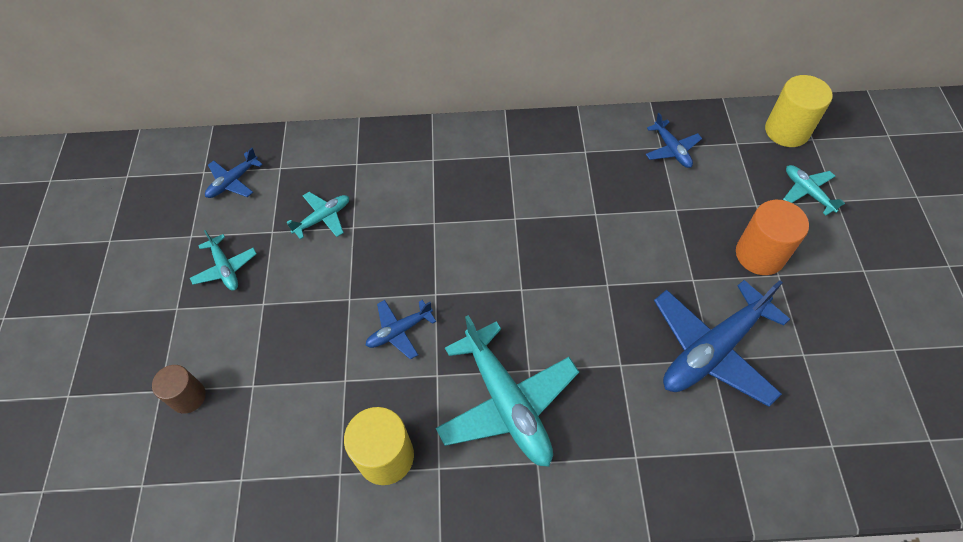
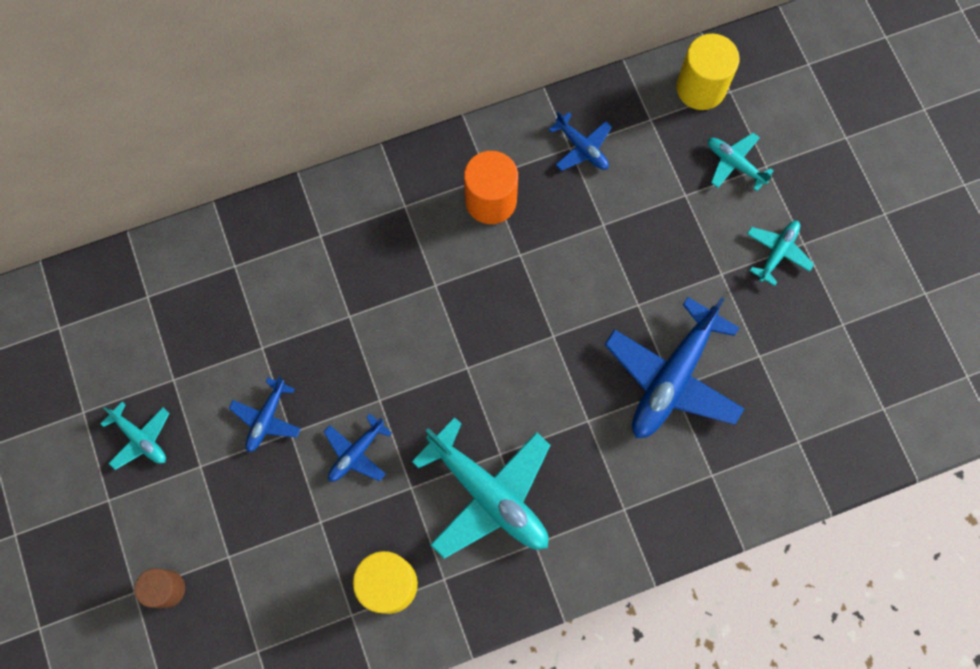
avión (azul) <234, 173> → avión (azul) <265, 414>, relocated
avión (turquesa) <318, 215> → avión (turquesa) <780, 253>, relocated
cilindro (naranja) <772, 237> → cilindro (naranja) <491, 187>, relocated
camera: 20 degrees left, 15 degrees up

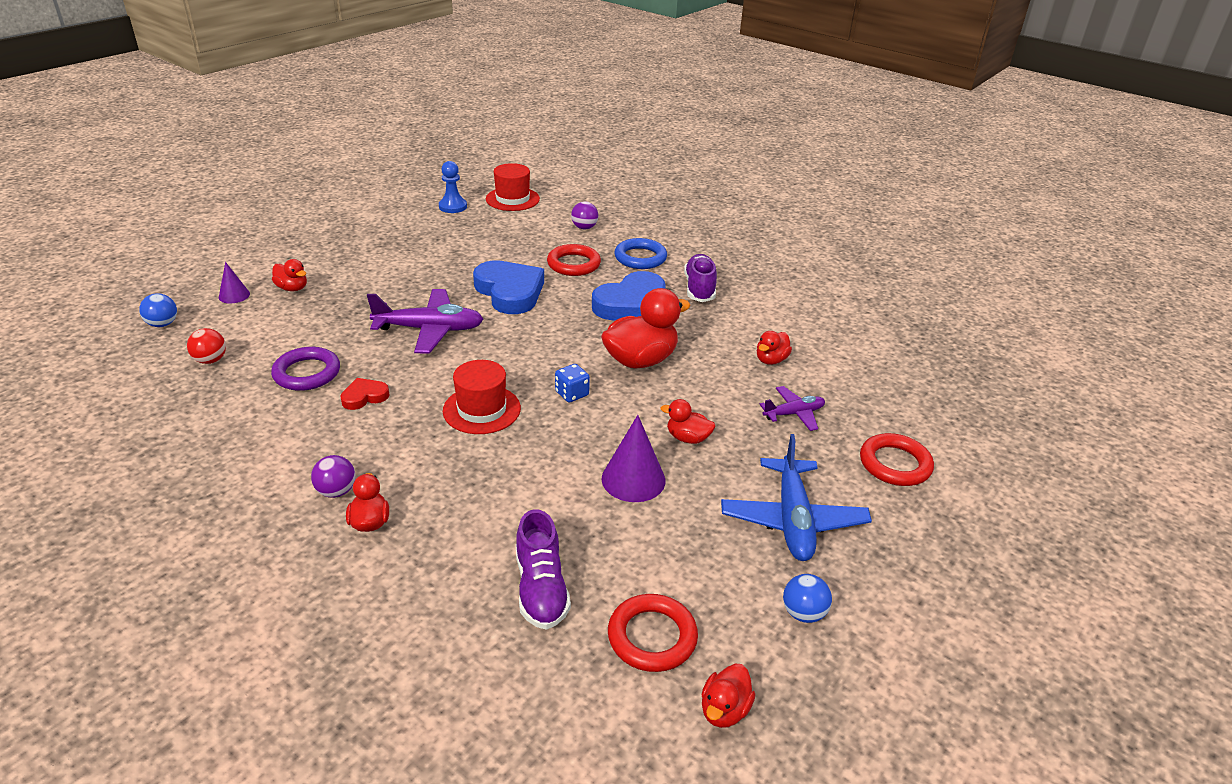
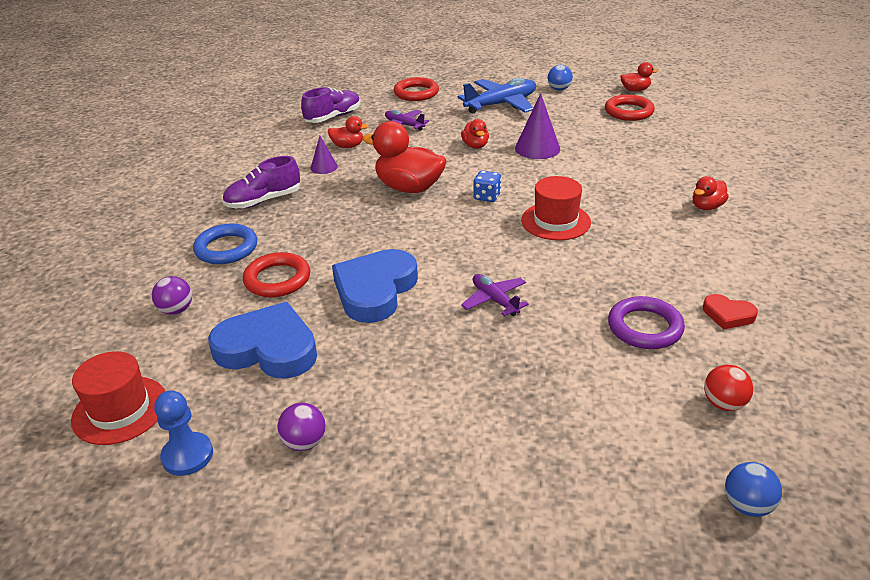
cono (morado) <234, 283> → cono (morado) <324, 155>, relocated
pato (rojo) <289, 275> → -
pelota (morado) <333, 476> → pelota (morado) <301, 427>, relocated
corazón (rojo) <364, 394> → corazón (rojo) <730, 312>, relocated
avión (morado) <425, 321> → avión (morado) <495, 295>, x0.56
zapato (morado) <543, 569> → zapato (morado) <330, 105>, relocated
corazón (azul) <629, 295> → corazón (azul) <262, 340>, relocated
camera: 120 degrees left, 0 degrees up

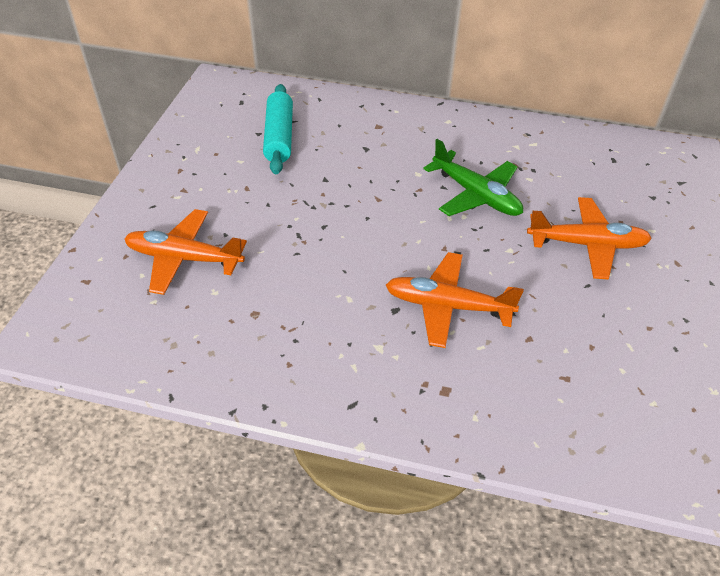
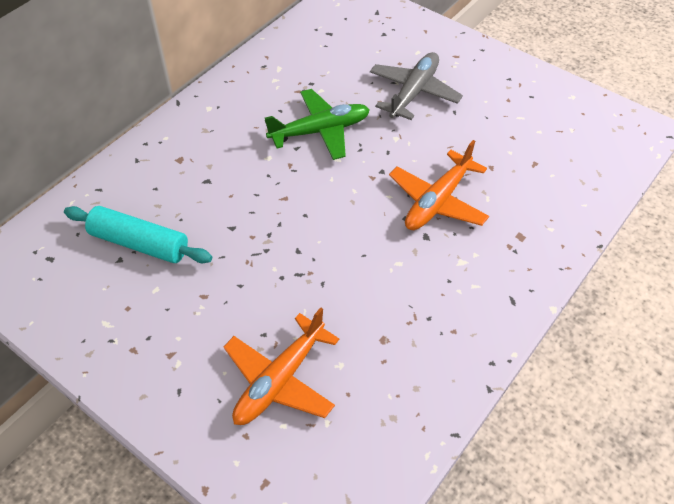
avión (naranja) <589, 238> → avión (gris) <416, 86>
camera: 65 degrees left, 5 degrees up

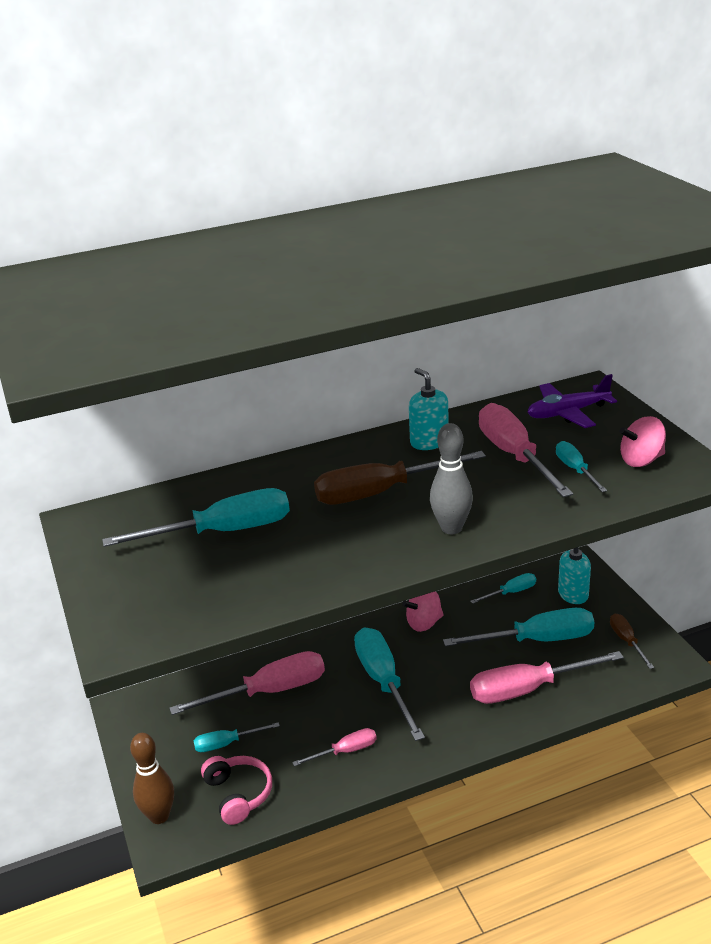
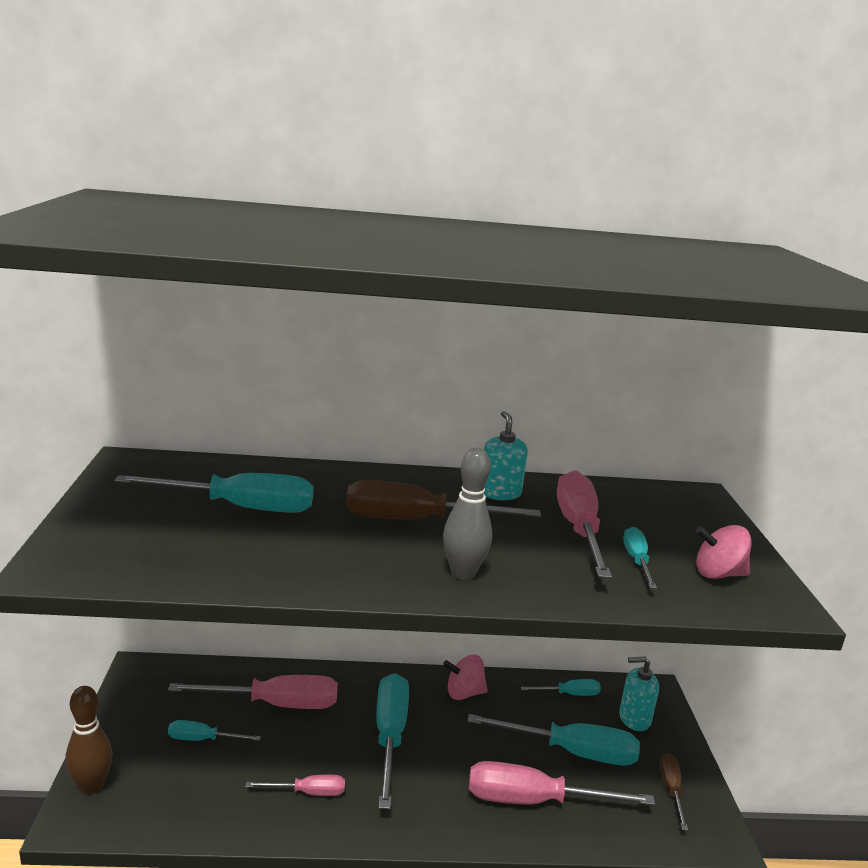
auriculares (rosa) <236, 790> → -
avión (morado) <572, 401> → -
camera: 15 degrees right, 10 degrees down

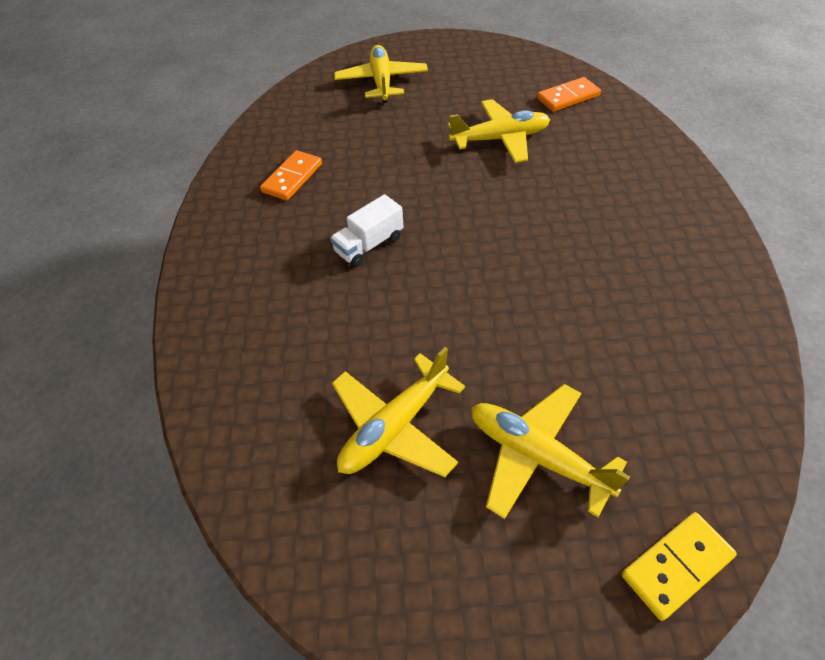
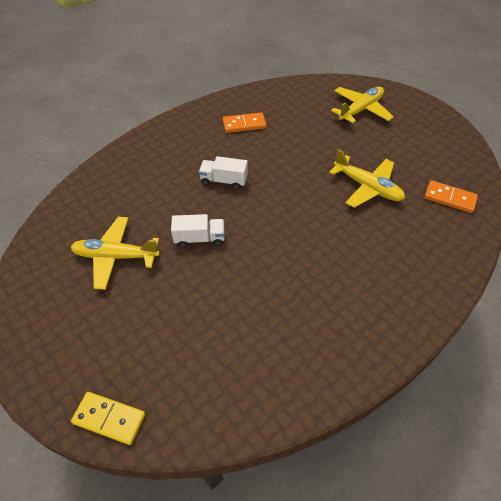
avión (amarillo) <550, 451> → -
- → camión (blanco) <198, 231>
camera: 50 degrees right, 0 degrees up

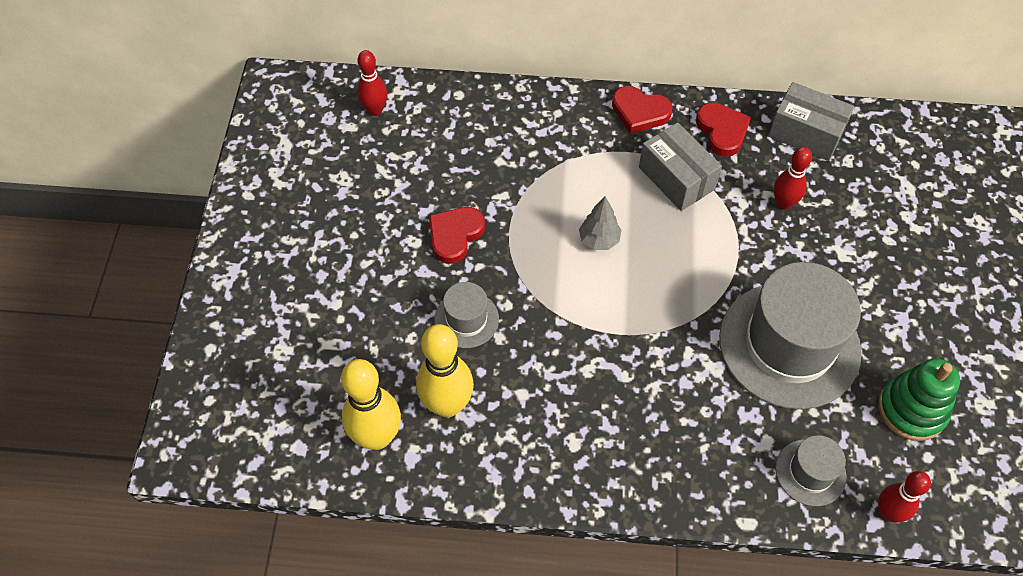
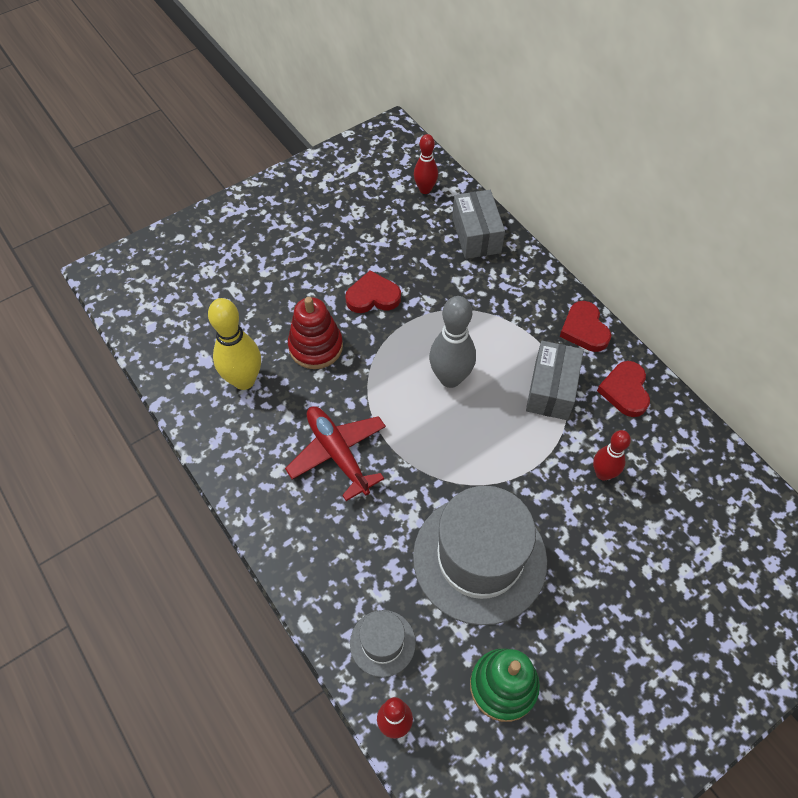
bolo (amarillo) <371, 404> → -
sombrero (gris) <466, 315> → juguete apilable (rojo) <315, 333>
árbol (gris) <600, 223> → bolo (gris) <452, 342>
corazón (rojo) <723, 129> → corazón (rojo) <623, 389>, 150 degrees clockwise
caja (gris) <811, 121> → caja (gris) <478, 224>, relocated
- → avión (rojo) <335, 453>
camera: 50 degrees right, 0 degrees up

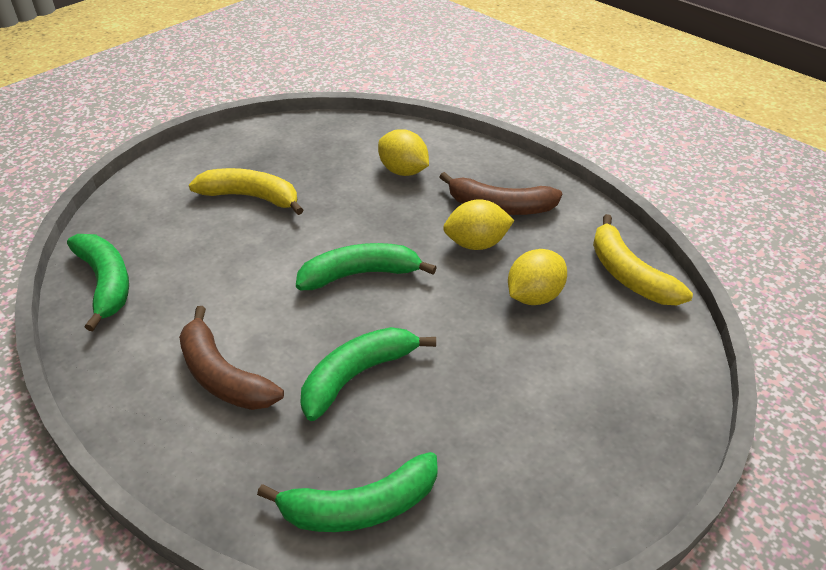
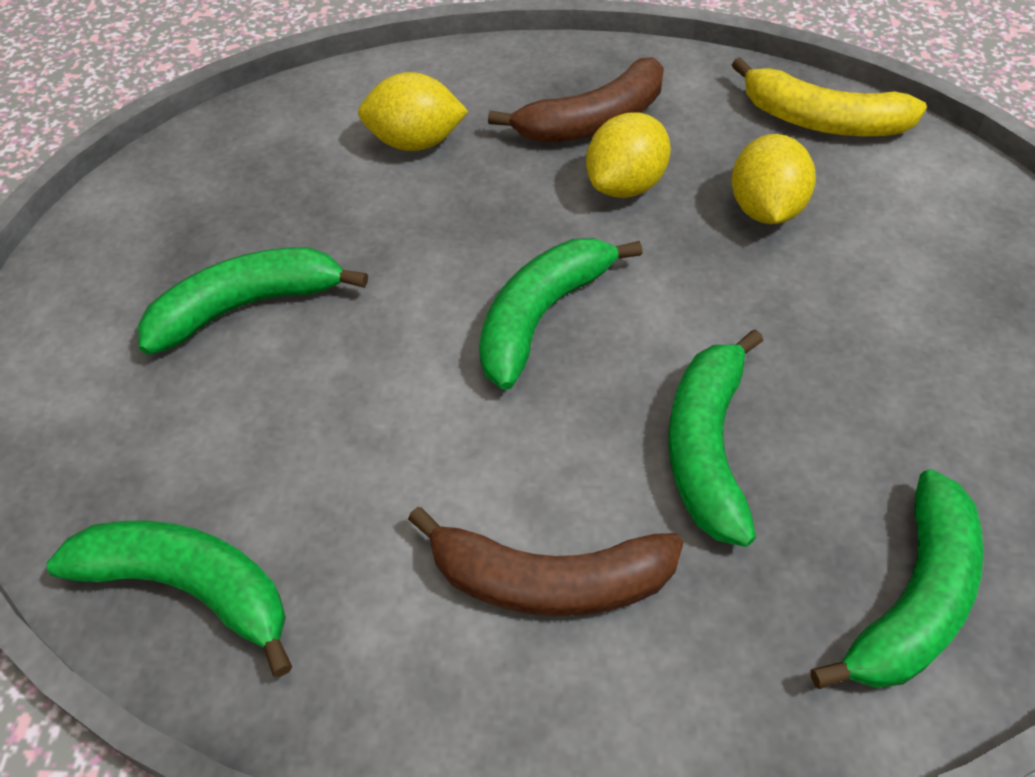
plátano (amarillo) <246, 191> → plátano (verde) <253, 301>
camera: 40 degrees left, 10 degrees up

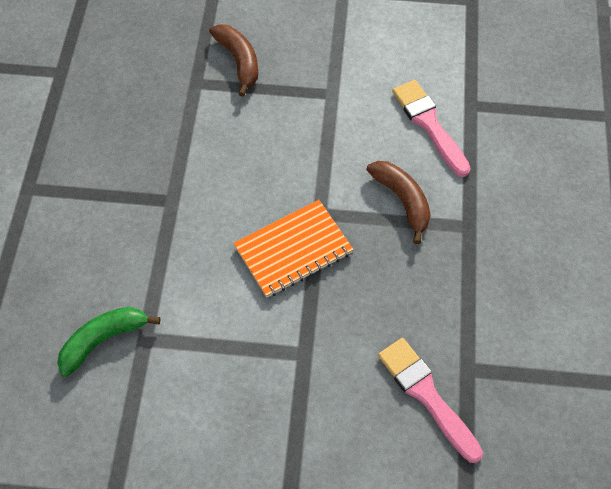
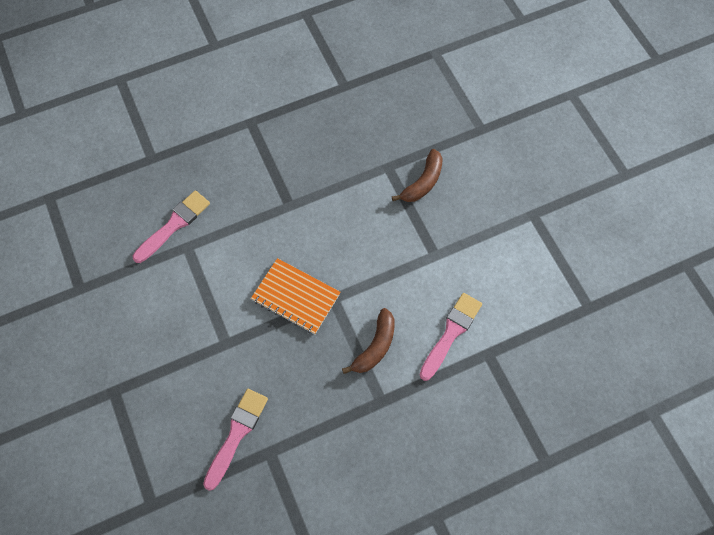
plátano (verde) <108, 342> → pincel (rosa) <171, 226>
camera: 60 degrees right, 5 degrees up

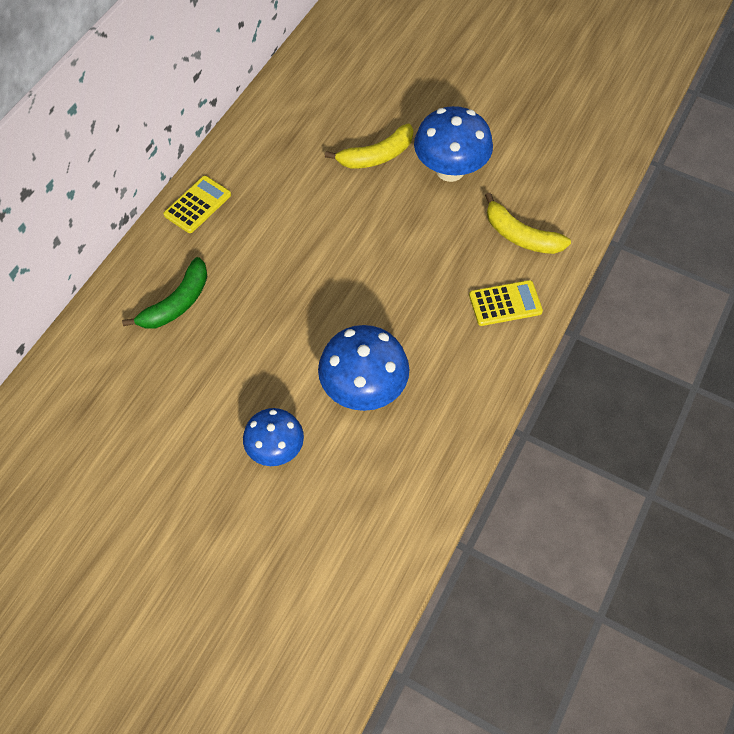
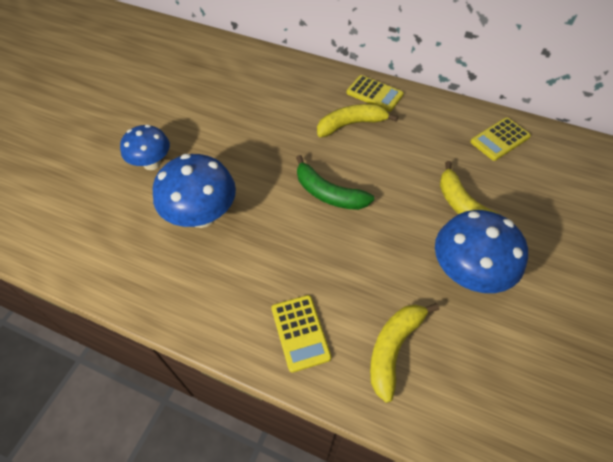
plátano (verde) <164, 293> → plátano (verde) <335, 182>, relocated
- → plátano (amarillo) <357, 120>
- → calculadora (amarillo) <500, 139>
camera: 85 degrees right, 5 degrees down

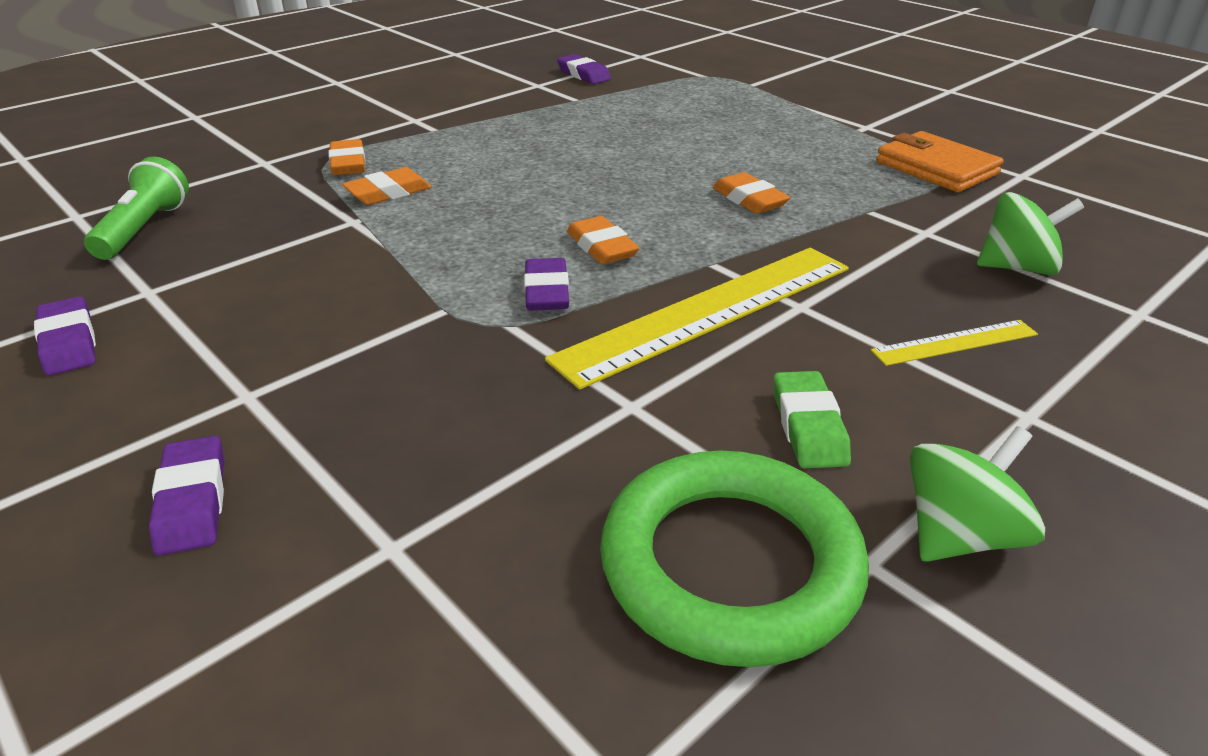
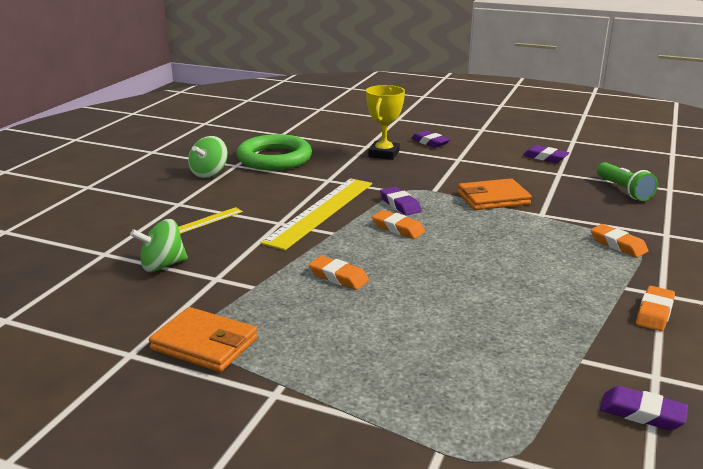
goma de borrar (naranja) <387, 186> → goma de borrar (naranja) <655, 308>, relocated
goma de borrar (verde) <812, 419> → -
- → trofeo (amarillo) <385, 122>
- → cartera (naranja) <495, 194>
camera: 155 degrees right, 10 degrees down

